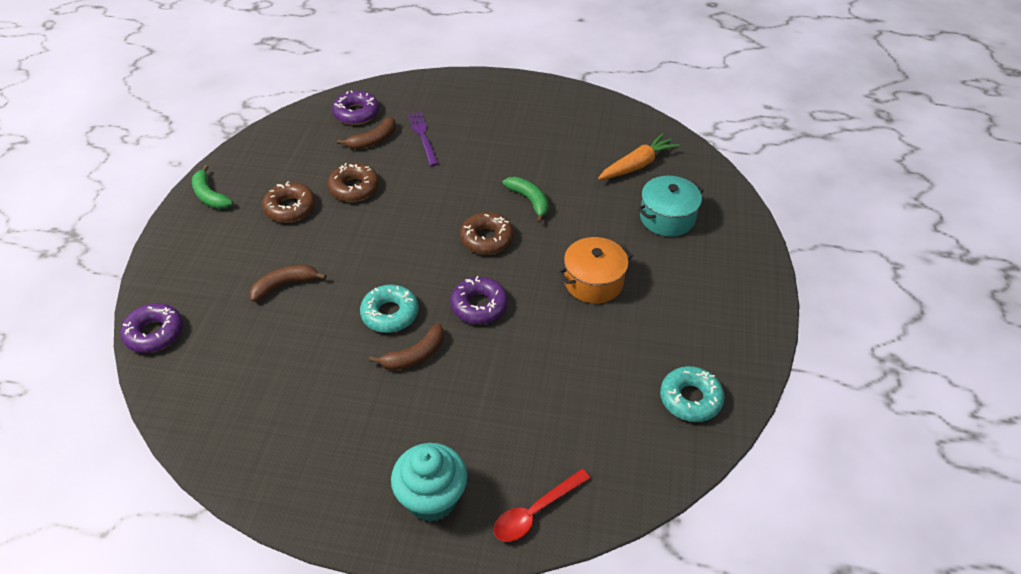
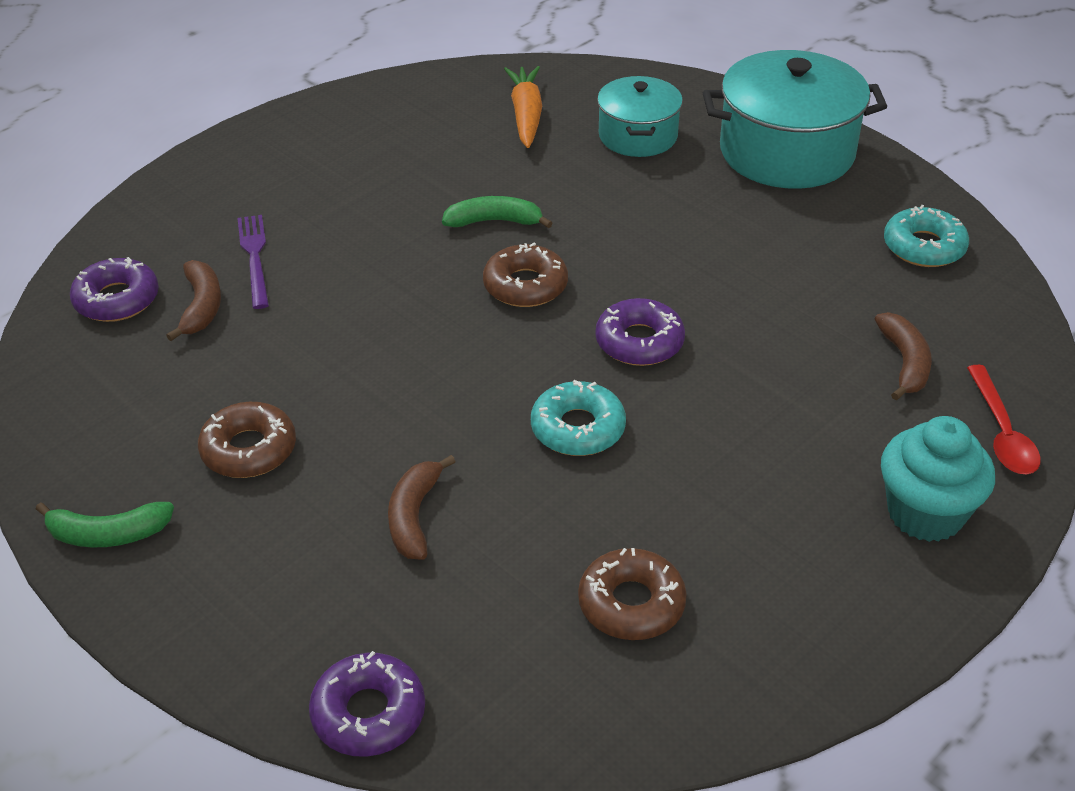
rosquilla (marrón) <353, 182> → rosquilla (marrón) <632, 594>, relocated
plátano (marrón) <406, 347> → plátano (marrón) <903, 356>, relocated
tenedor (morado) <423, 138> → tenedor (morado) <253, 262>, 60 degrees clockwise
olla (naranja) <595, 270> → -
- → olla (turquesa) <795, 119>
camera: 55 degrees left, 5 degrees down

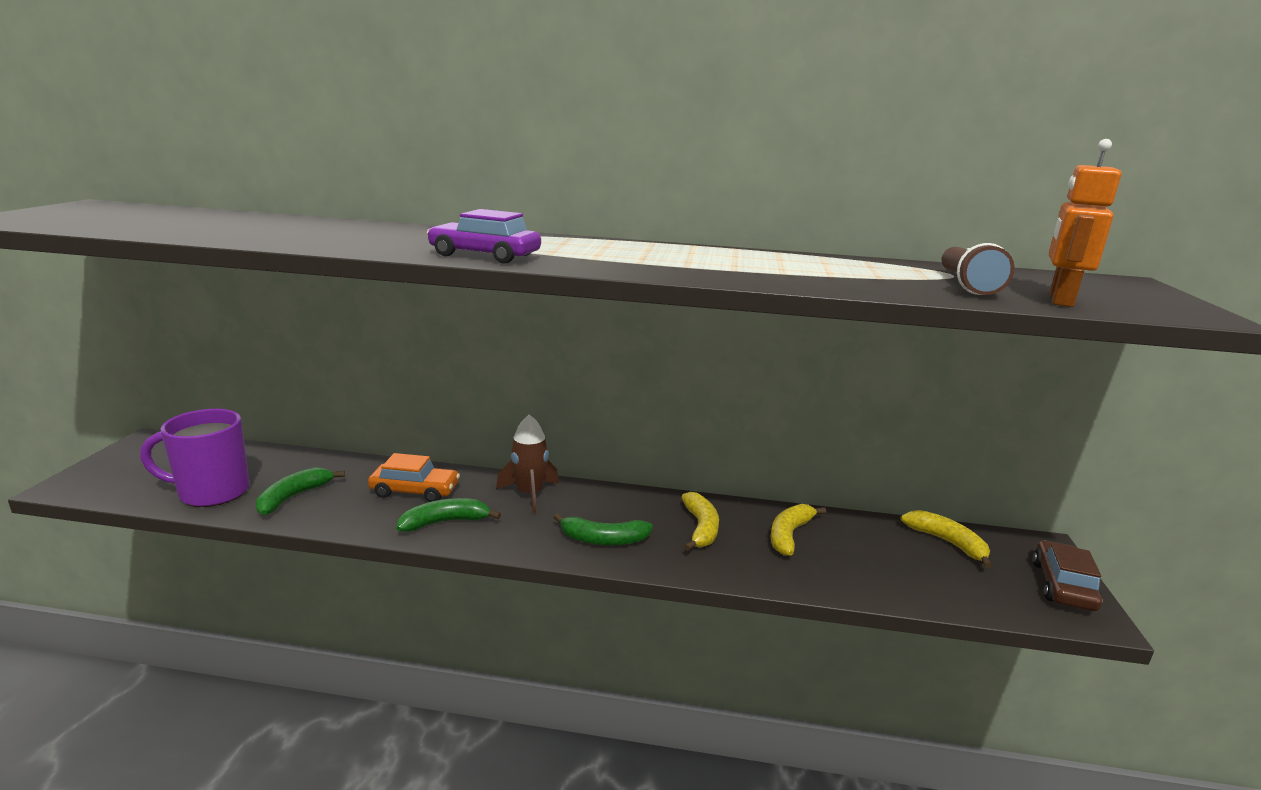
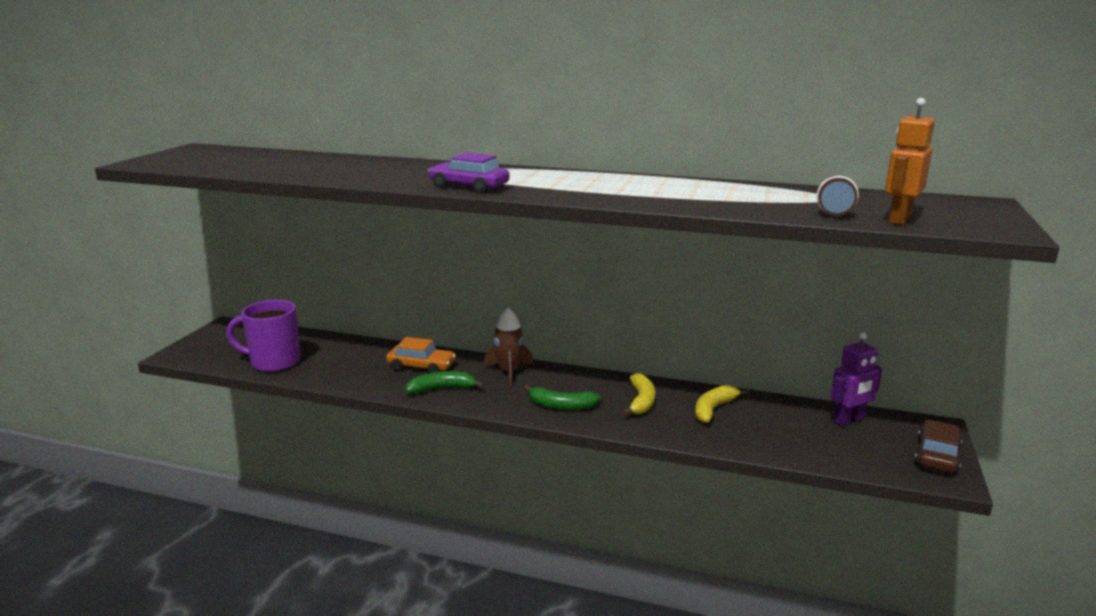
plátano (verde) <300, 491> → -
plátano (amarillo) <946, 539> → robot (morado) <856, 379>
camera: 10 degrees right, 0 degrees up

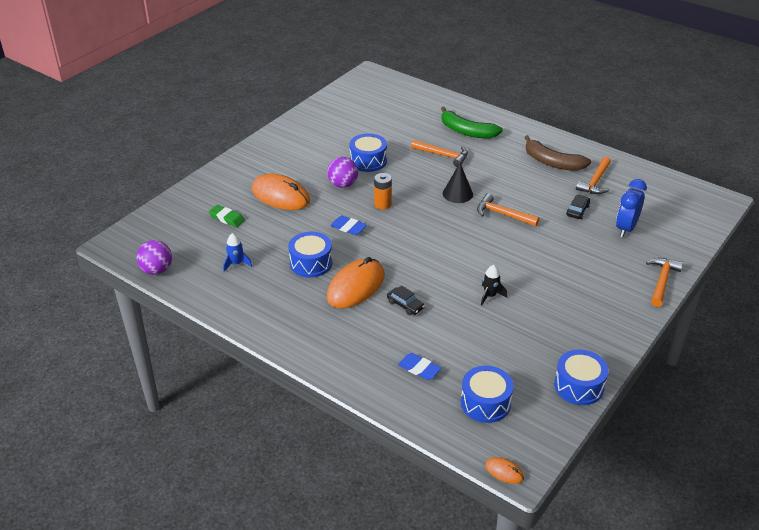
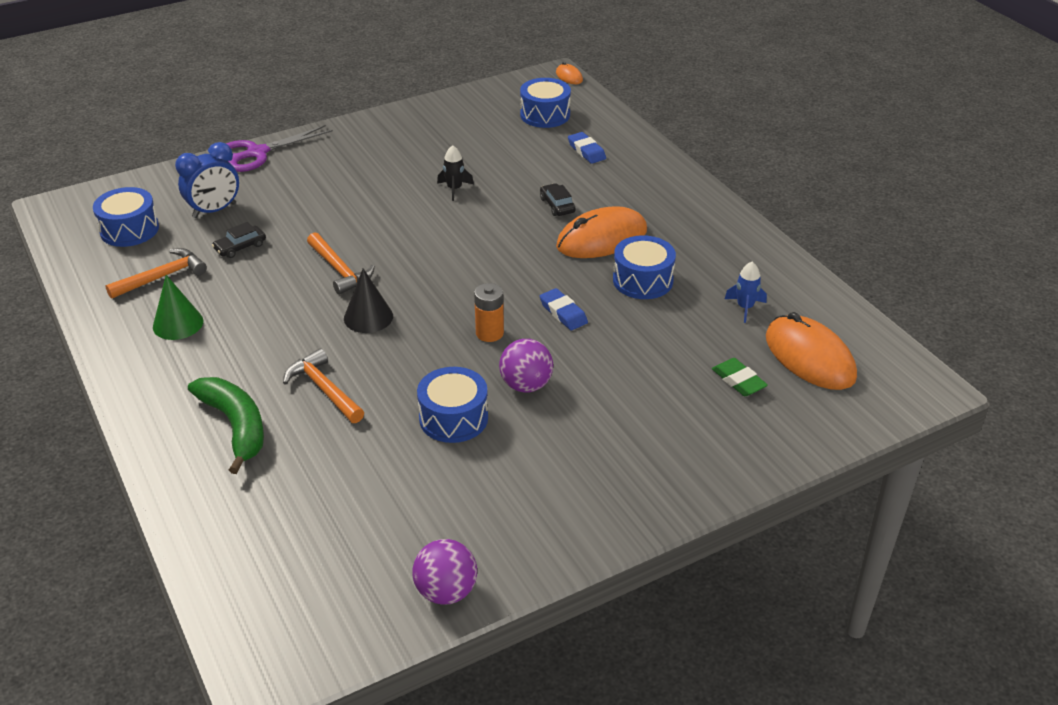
pelota (morado) <154, 257> → pelota (morado) <444, 572>, relocated
ratón (naranja) <281, 192> → ratón (naranja) <811, 351>, relocated
plátano (marrón) <557, 153> → cono (verde) <178, 307>
tambor (azul) <581, 377> → tambor (azul) <126, 217>, relocated
martillo (naranja) <664, 282> → tijeras (morado) <279, 148>
camera: 155 degrees left, 0 degrees up

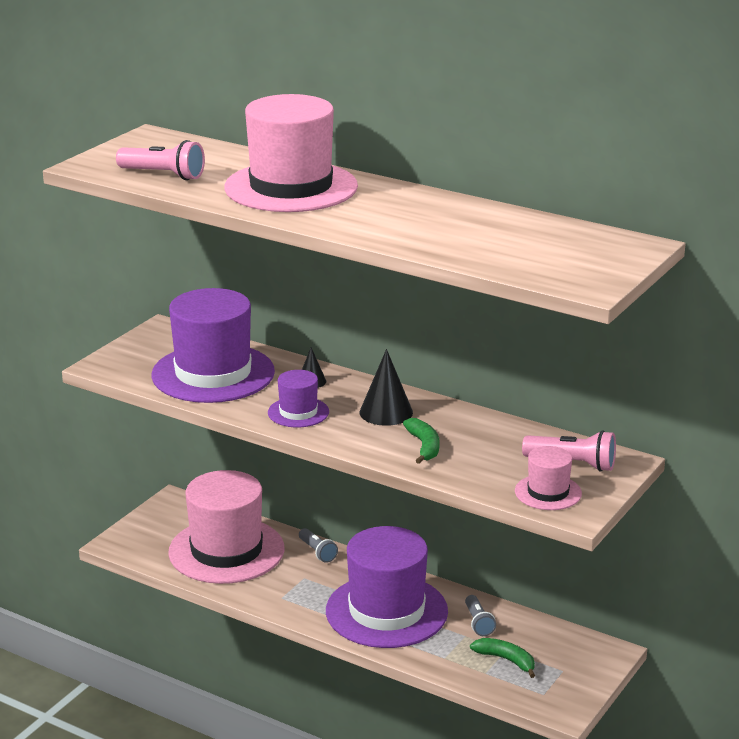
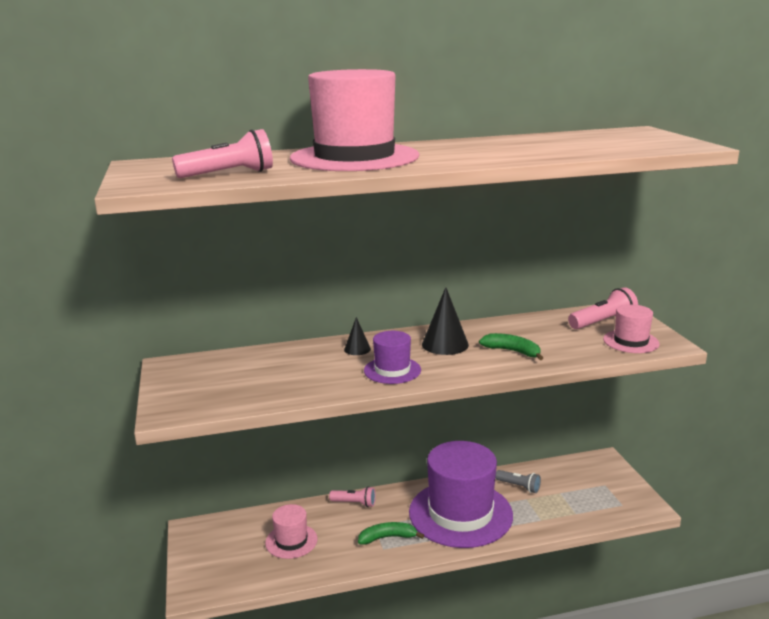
sombrero (morado) <213, 345> → -
sombrero (rosa) <226, 527> → sombrero (rosa) <291, 531>, x0.48
lámpara de mano (gris) <318, 545> → lámpara de mano (rosa) <352, 496>
plátano (verde) <502, 658> → plátano (verde) <391, 533>, relocated
camera: 45 degrees left, 5 degrees down

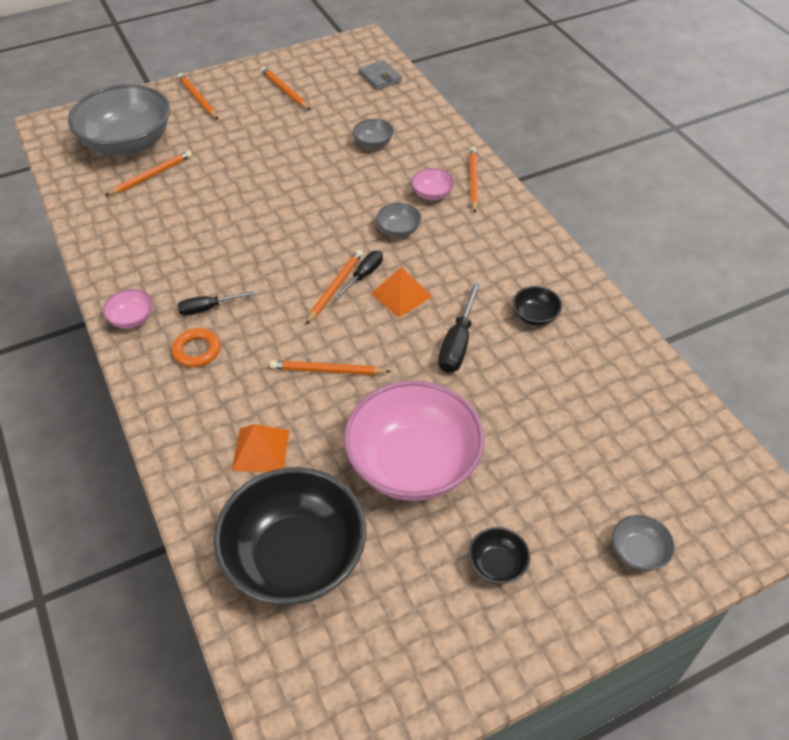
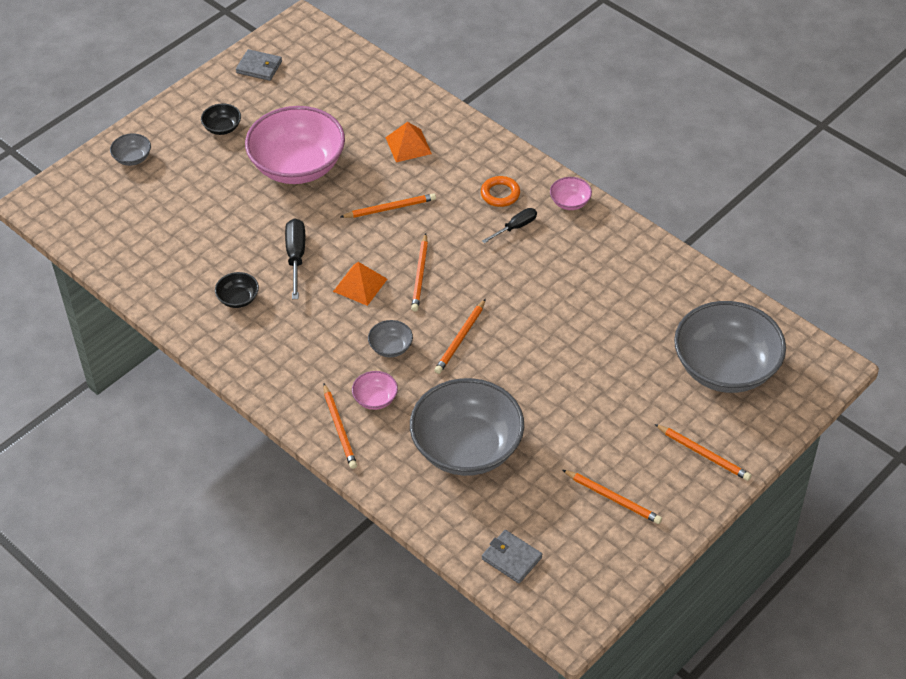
lápiz (naranja) <148, 173> → lápiz (naranja) <460, 336>, relocated
cuenco (negro) <289, 536> → -
destornillador (negro) <359, 275> → -
cuenco (gris) <373, 134> → cuenco (gris) <467, 427>, x2.41
- → cartera (gris) <259, 65>
camera: 160 degrees right, 0 degrees up

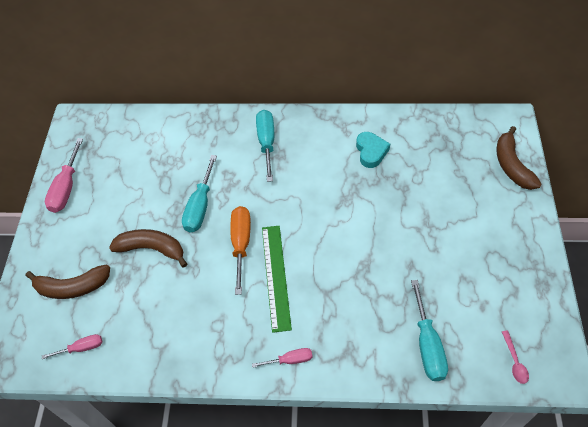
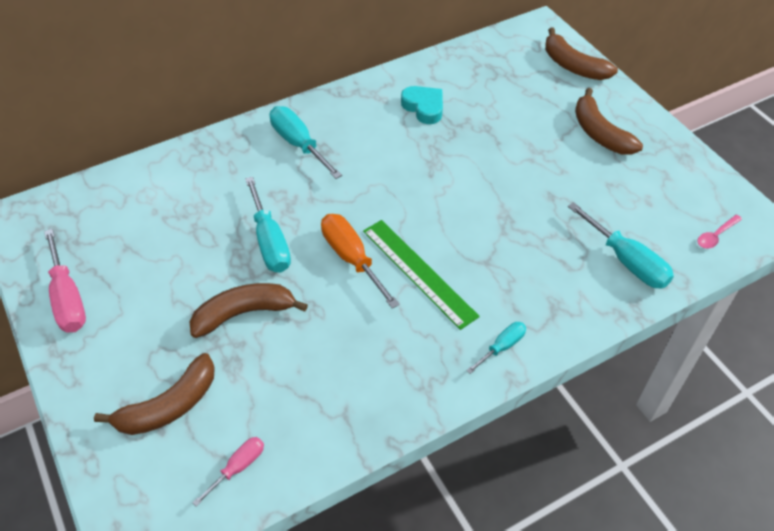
destornillador (rosa) <282, 358> → destornillador (turquesa) <496, 348>
cuchara (rosa) <515, 357> → cuchara (rosa) <720, 232>, 90 degrees clockwise
- → plátano (marrón) <609, 121>
camera: 35 degrees left, 5 degrees down

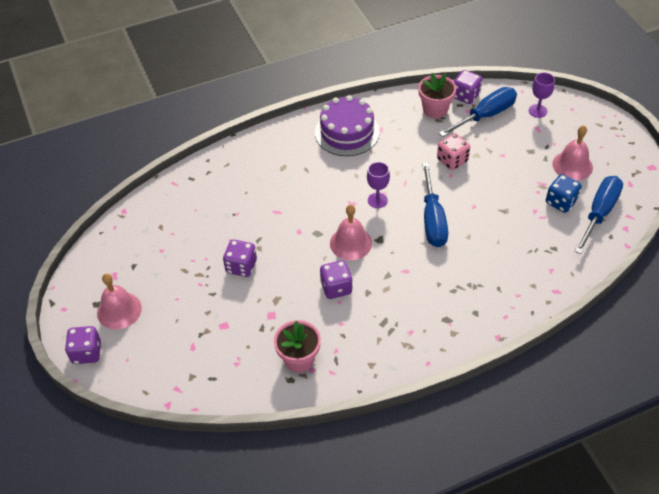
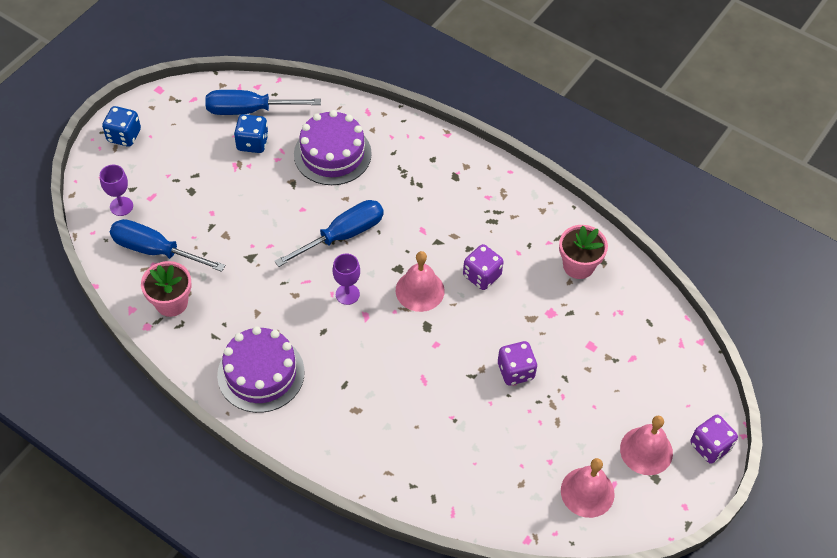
dado (rosa) <453, 151> → -
dado (morado) <468, 87> → -
campana (rosa) <573, 153> → campana (rosa) <588, 488>, relocated
- → dado (azul) <121, 126>
- → tarta (morado) <333, 147>
camera: 125 degrees left, 5 degrees up

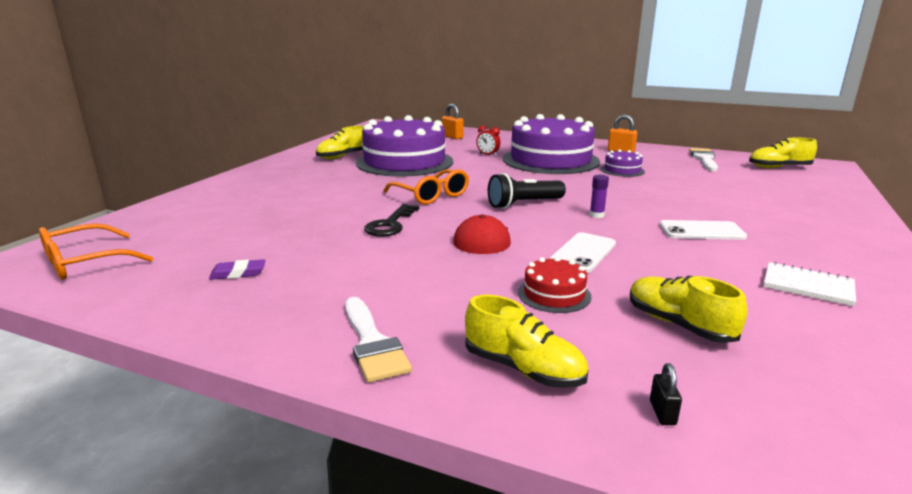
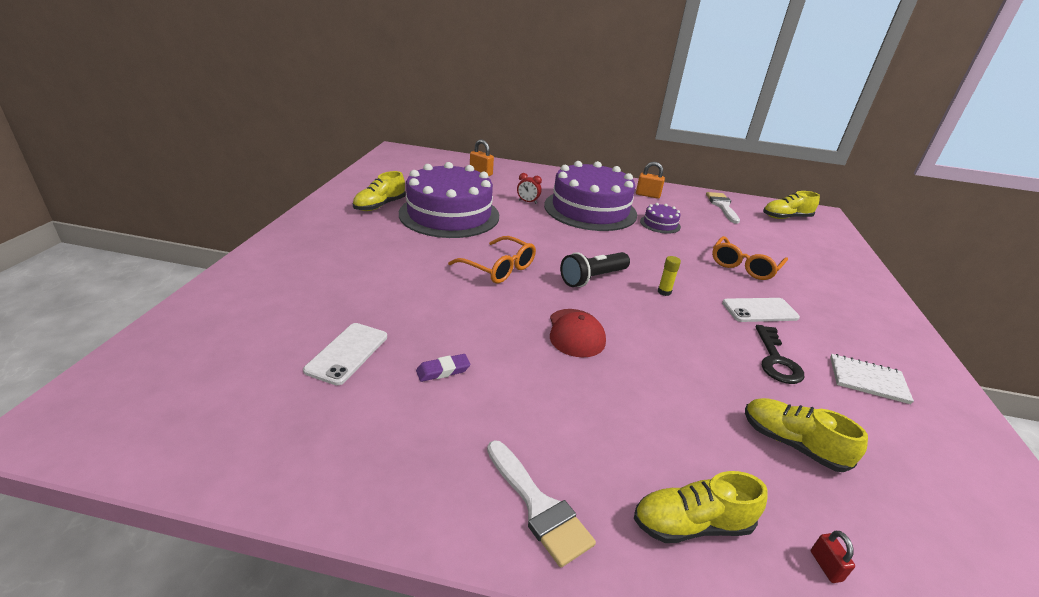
gafas (naranja) <96, 251> → gafas (naranja) <750, 258>, relocated
goma de borrar (morado) <237, 269> → goma de borrar (morado) <443, 368>, relocated
llave (negro) <391, 220> → llave (negro) <780, 354>, relocated
zapato (amarillo) <527, 341> → zapato (amarillo) <701, 507>, 150 degrees clockwise
tarta (rojo) <554, 285> → -
móvil (blanco) <582, 252> → móvil (blanco) <345, 354>, relocated
barra de pegamento (morado) <599, 196> → barra de pegamento (amarillo) <669, 276>
candado (negro) <666, 394> → candado (rojo) <833, 557>
camera: 15 degrees left, 10 degrees up

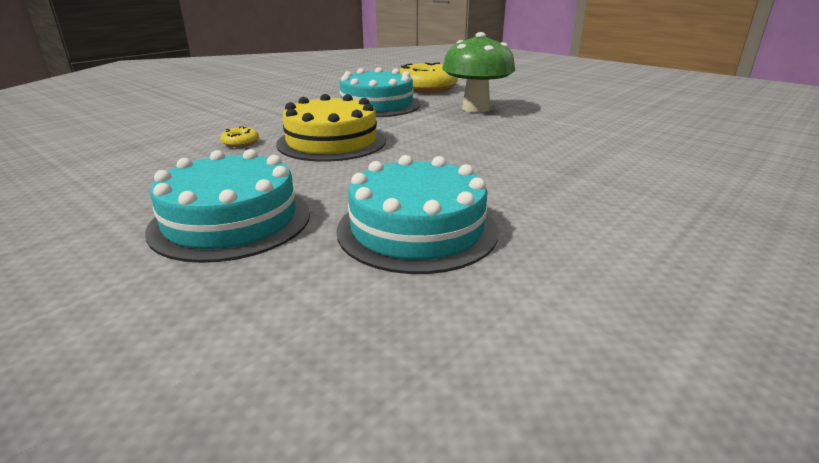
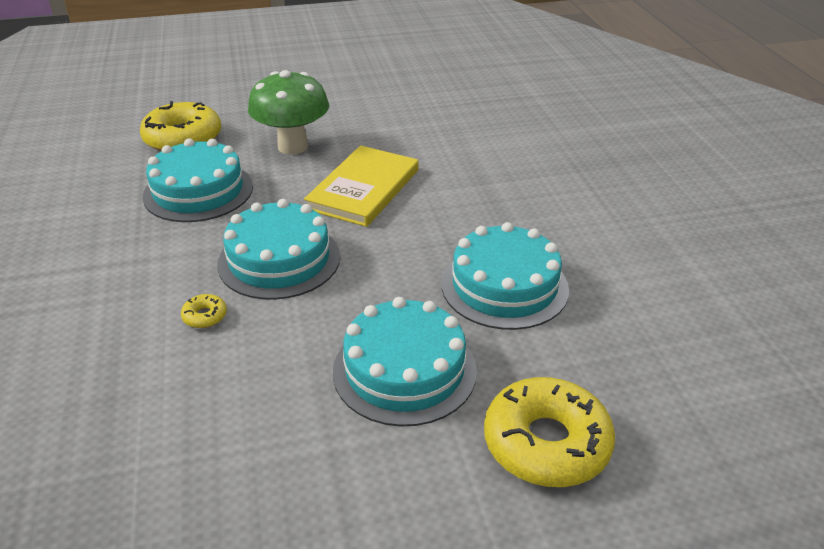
tarta (amarillo) <331, 128> → tarta (turquesa) <278, 249>
- → libro (amarillo) <361, 186>
- → rosquilla (amarillo) <549, 432>
camera: 55 degrees left, 10 degrees up

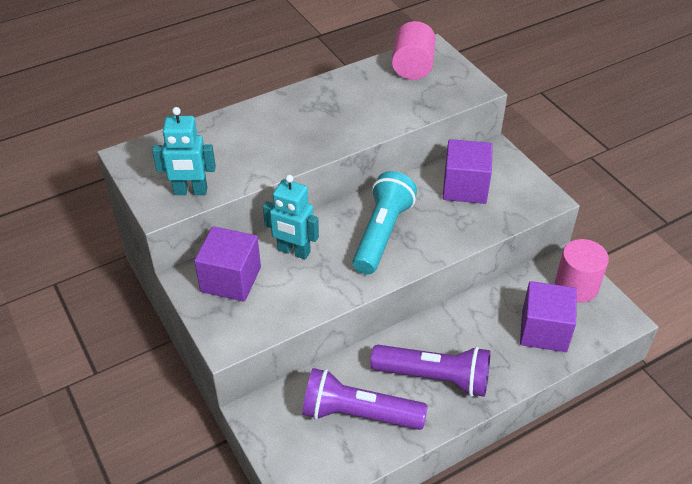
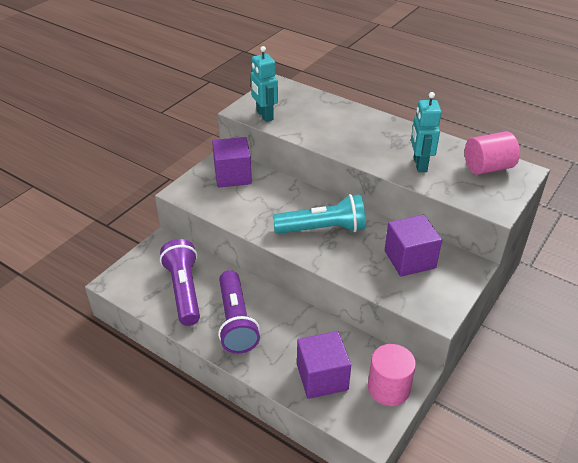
robot (turquesa) <291, 217> → robot (turquesa) <426, 132>, relocated
camera: 65 degrees right, 5 degrees down

